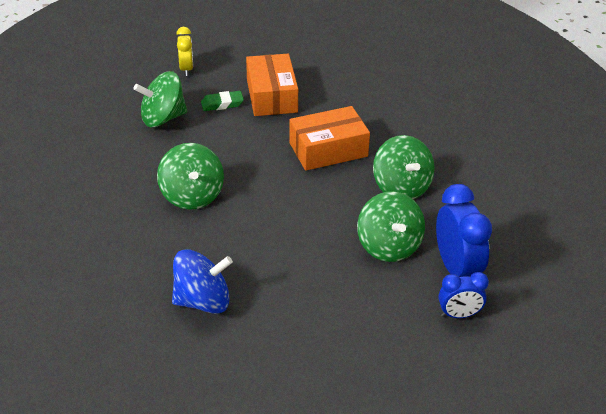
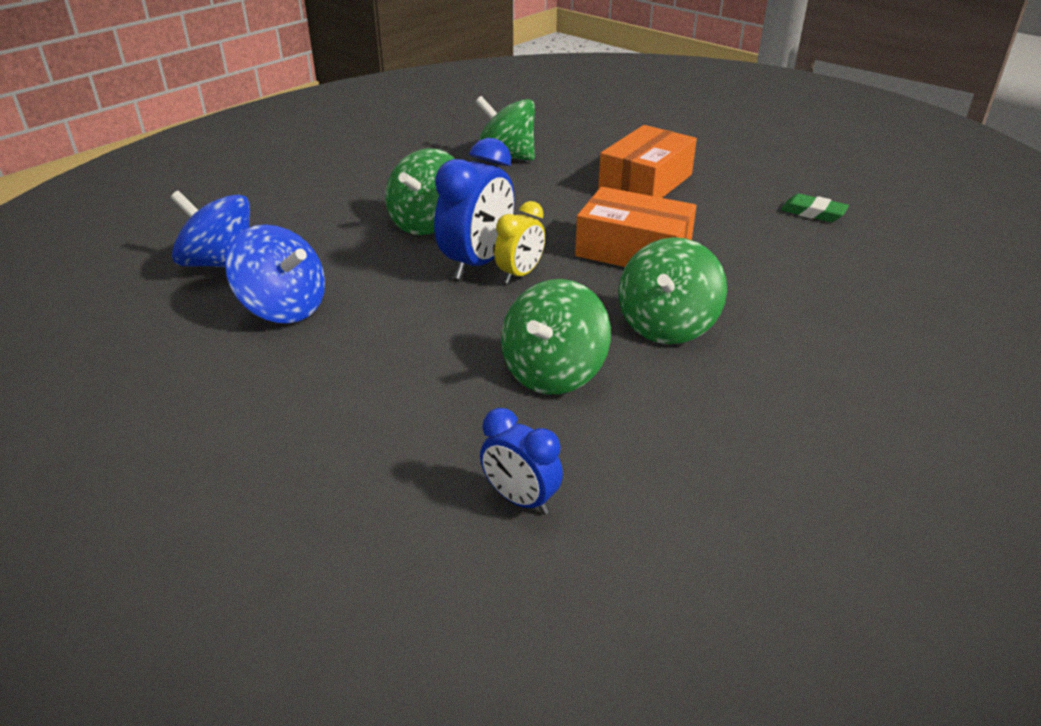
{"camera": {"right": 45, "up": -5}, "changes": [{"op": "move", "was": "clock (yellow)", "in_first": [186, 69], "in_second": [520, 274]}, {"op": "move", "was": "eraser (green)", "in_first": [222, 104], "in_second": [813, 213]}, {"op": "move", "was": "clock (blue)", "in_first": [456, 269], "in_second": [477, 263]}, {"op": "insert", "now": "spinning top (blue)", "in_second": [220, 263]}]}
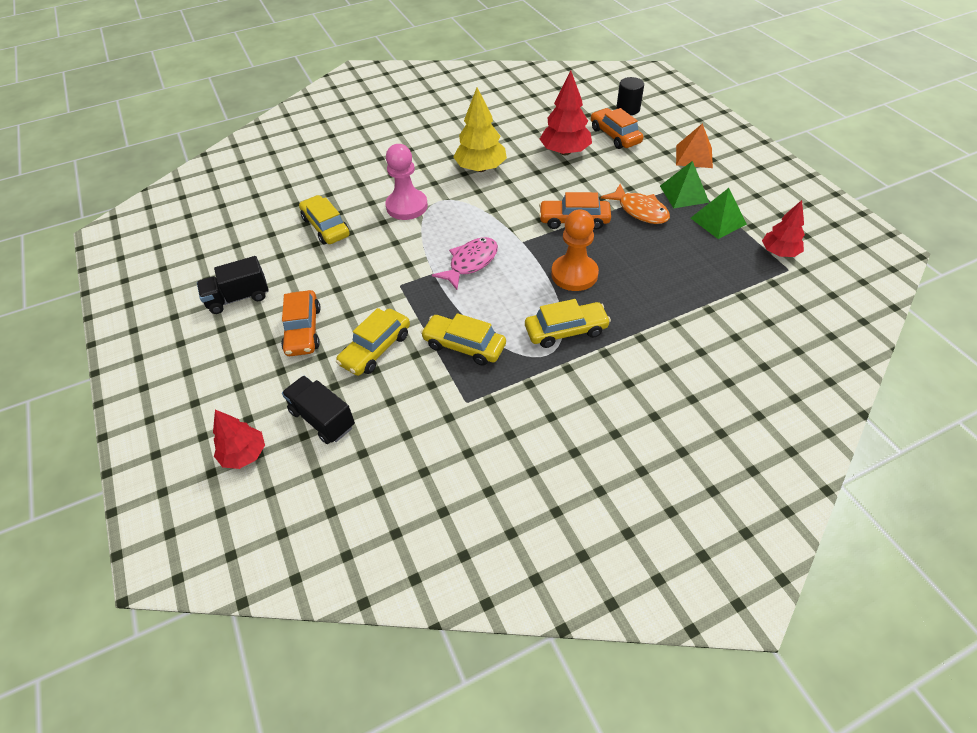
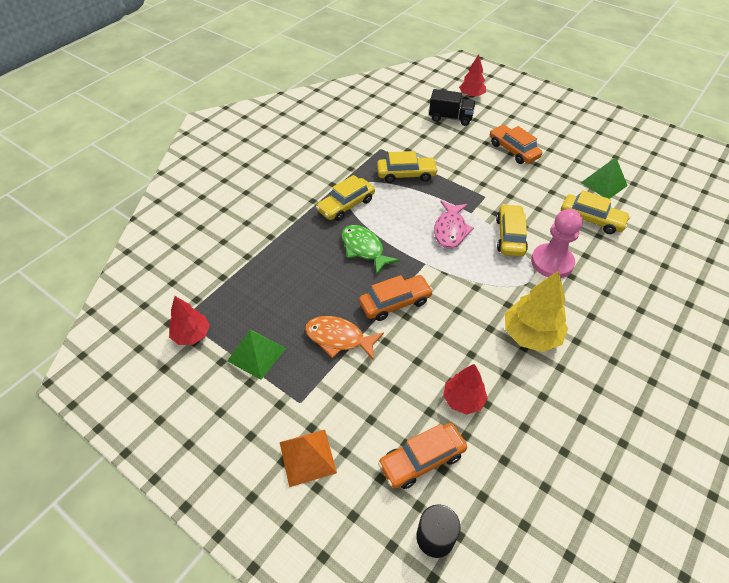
{"camera": {"right": 150, "up": 0}, "changes": [{"op": "delete", "was": "truck (black)", "in_first": [238, 298]}, {"op": "move", "was": "car (yellow)", "in_first": [376, 349], "in_second": [510, 236]}, {"op": "resize", "was": "tree (red)", "in_first": [565, 152], "in_second": [463, 399], "ratio": 0.65}, {"op": "replace", "was": "pawn (orange)", "now": "fish (green)", "in_first": [574, 274], "in_second": [364, 249]}, {"op": "rotate", "was": "car (orange)", "in_first": [615, 135], "in_second": [422, 459], "clockwise": 120}, {"op": "move", "was": "pyramid (green)", "in_first": [684, 194], "in_second": [604, 184]}]}
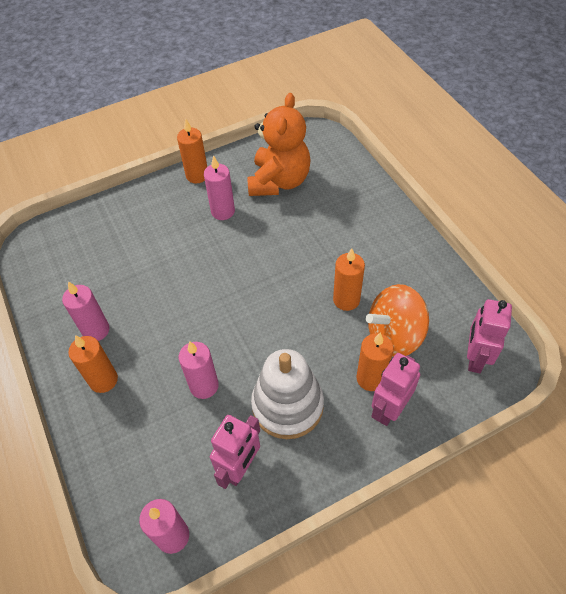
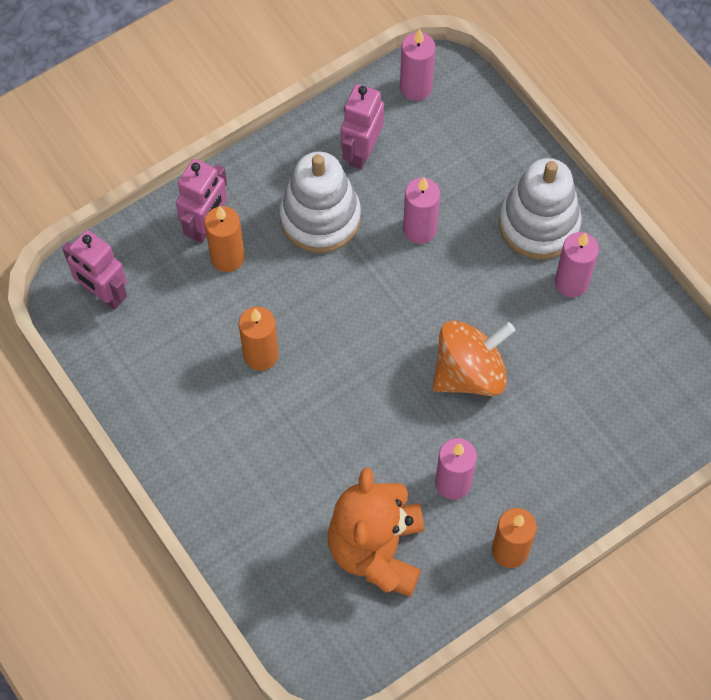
{"camera": {"right": 170, "up": 10}, "changes": [{"op": "replace", "was": "candle (orange)", "now": "stacking toy (white)", "in_first": [103, 380], "in_second": [539, 224]}, {"op": "move", "was": "spinning top (orange)", "in_first": [394, 335], "in_second": [469, 373]}, {"op": "rotate", "was": "robot (pink)", "in_first": [475, 357], "in_second": [104, 294], "clockwise": 120}]}
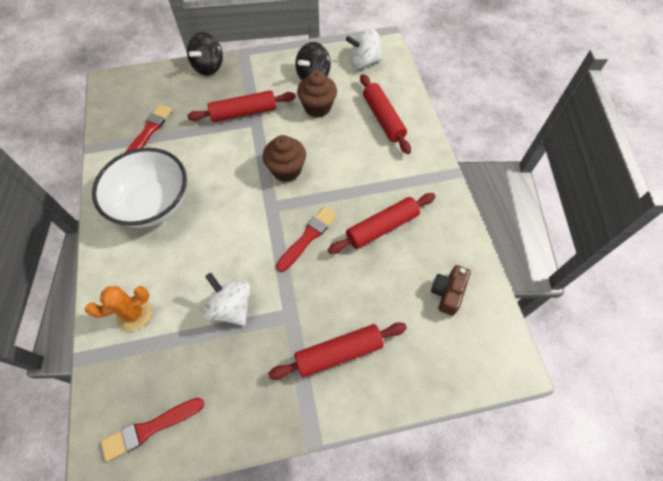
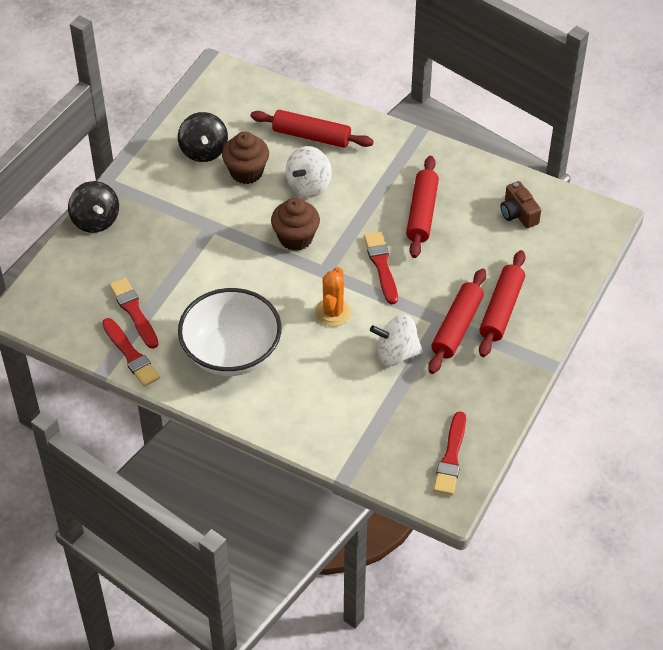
{"camera": {"right": -50, "up": -10}, "changes": [{"op": "move", "was": "cactus (orange)", "in_first": [134, 314], "in_second": [333, 312]}, {"op": "move", "was": "rolling pin (red)", "in_first": [243, 112], "in_second": [456, 327]}, {"op": "move", "was": "spinning top (white)", "in_first": [364, 62], "in_second": [309, 185]}, {"op": "insert", "now": "brush (red)", "in_second": [131, 355]}]}
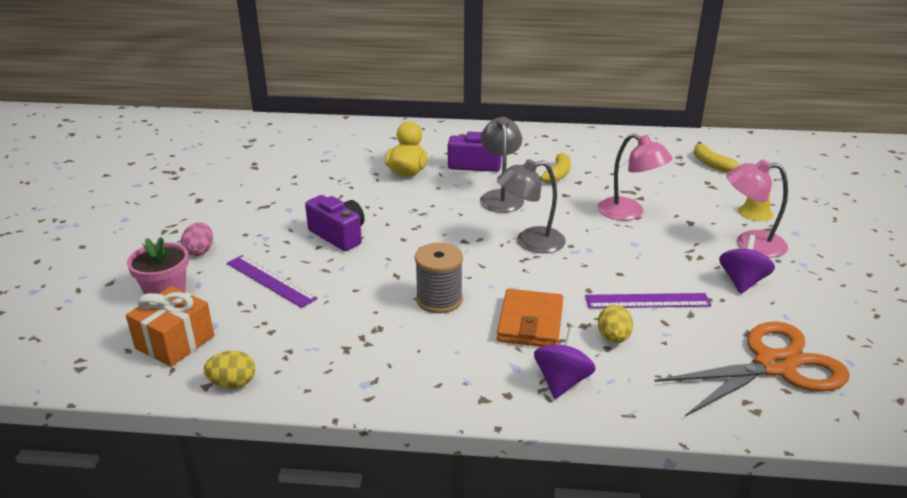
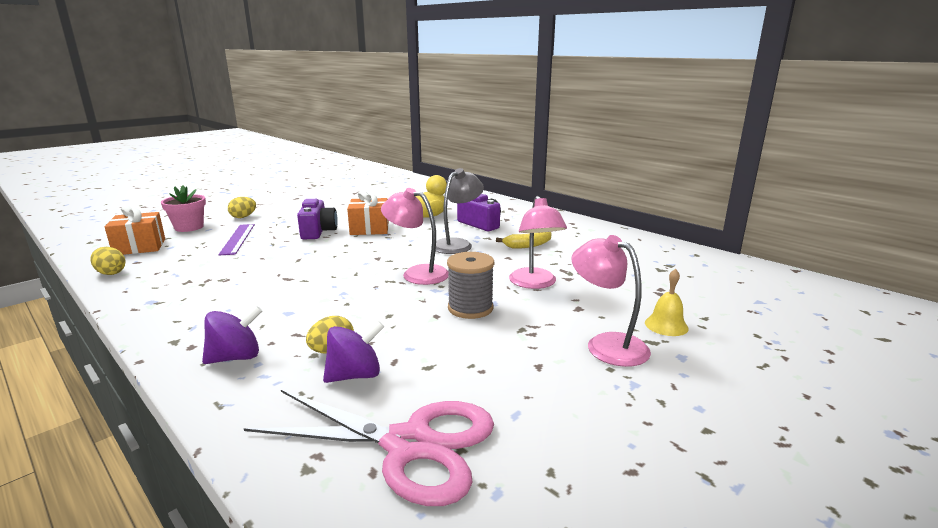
{"camera": {"right": 40, "up": -10}, "changes": [{"op": "recolor", "was": "egg (pink)", "now": "egg (yellow)", "in_first": [200, 251], "in_second": [243, 217]}, {"op": "move", "was": "spool (grey)", "in_first": [439, 300], "in_second": [470, 308]}, {"op": "recolor", "was": "lamp (grey)", "now": "lamp (pink)", "in_first": [530, 242], "in_second": [417, 273]}, {"op": "delete", "was": "wallet (orange)", "in_first": [530, 322]}, {"op": "delete", "was": "ruler (purple)", "in_first": [647, 301]}, {"op": "recolor", "was": "scissors (orange)", "now": "scissors (pink)", "in_first": [774, 366], "in_second": [408, 445]}, {"op": "delete", "was": "banana (yellow)", "in_first": [711, 164]}, {"op": "move", "was": "spinning top (purple)", "in_first": [742, 282], "in_second": [355, 375]}, {"op": "insert", "now": "gift (orange)", "in_second": [369, 229]}]}
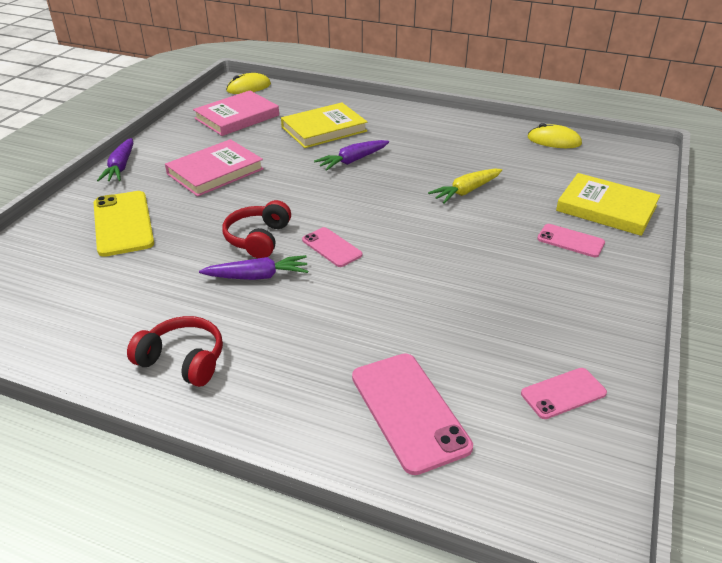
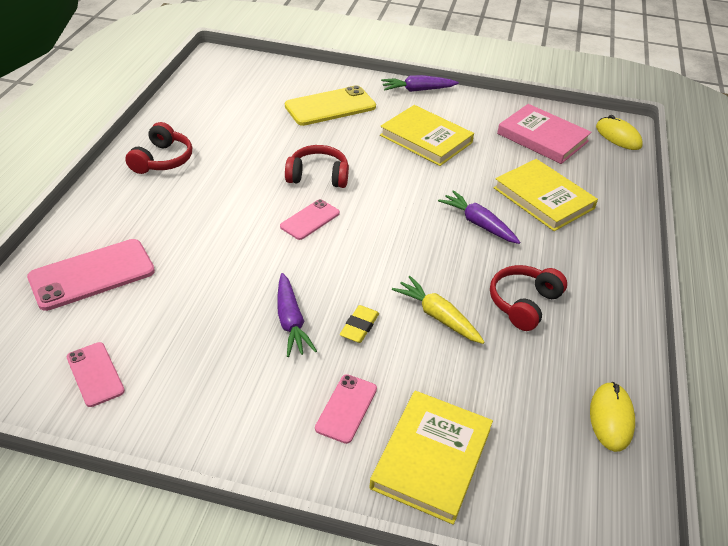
{"camera": {"right": 80, "up": 5}, "changes": [{"op": "recolor", "was": "book (pink)", "now": "book (yellow)", "in_first": [215, 171], "in_second": [426, 139]}, {"op": "move", "was": "carrot (purple)", "in_first": [257, 276], "in_second": [291, 321]}, {"op": "insert", "now": "eraser (yellow)", "in_second": [359, 327]}, {"op": "insert", "now": "headphones (red)", "in_second": [524, 303]}]}
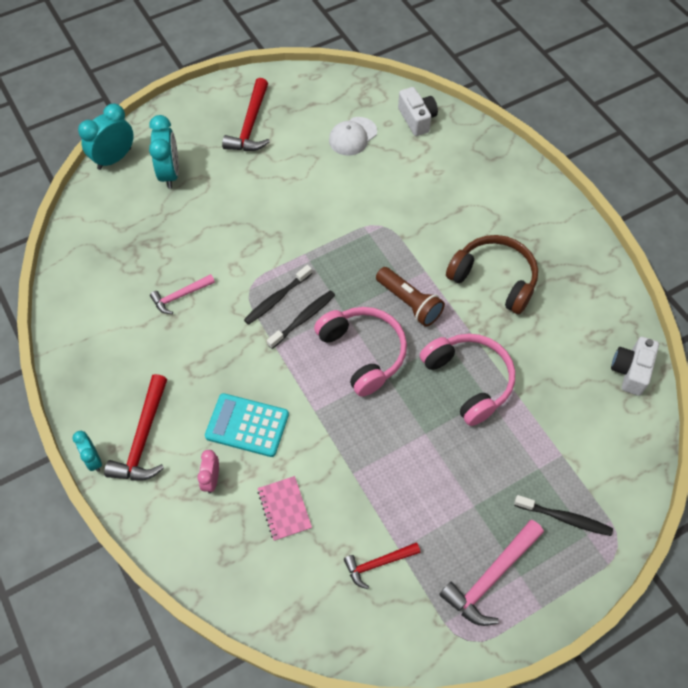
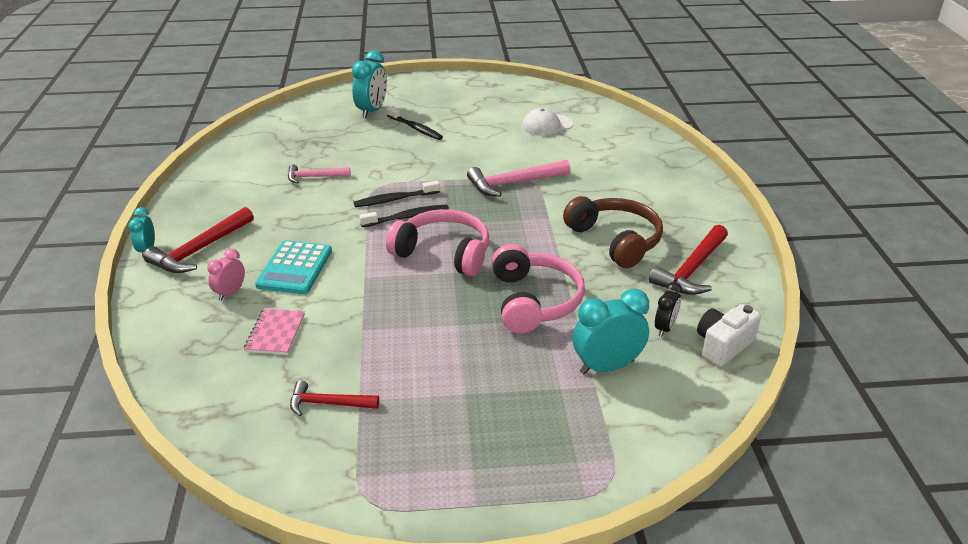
{"camera": {"right": 25, "up": -25}, "changes": [{"op": "move", "was": "clock (turquoise)", "in_first": [114, 158], "in_second": [607, 366]}, {"op": "rotate", "was": "calculator (turquoise)", "in_first": [247, 425], "in_second": [295, 268], "clockwise": -120}, {"op": "move", "was": "hammer (red)", "in_first": [250, 125], "in_second": [692, 270]}, {"op": "rotate", "was": "headphones (pink)", "in_first": [363, 353], "in_second": [443, 253], "clockwise": -60}, {"op": "delete", "was": "flashlight (brown)", "in_first": [409, 303]}, {"op": "delete", "was": "camera (white)", "in_first": [417, 119]}, {"op": "move", "was": "hammer (pink)", "in_first": [491, 577], "in_second": [513, 183]}, {"op": "move", "was": "toothbrush (black)", "in_first": [565, 518], "in_second": [415, 128]}, {"op": "insert", "now": "clock (black)", "in_second": [665, 328]}]}
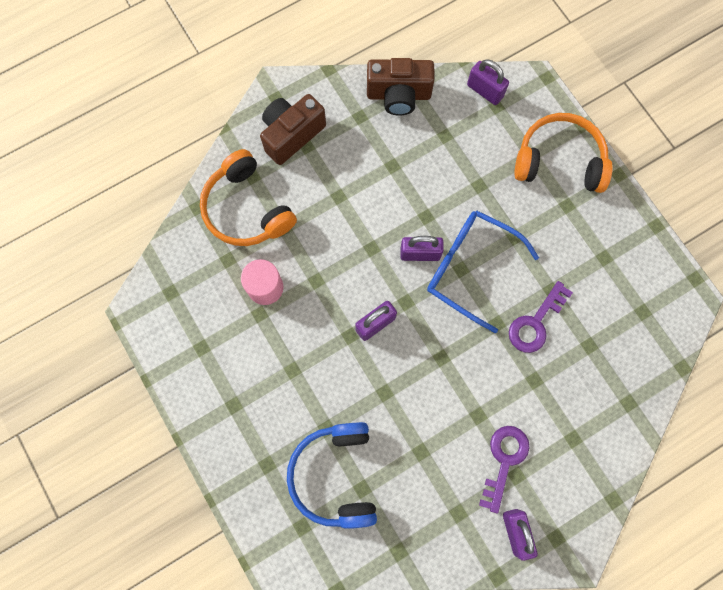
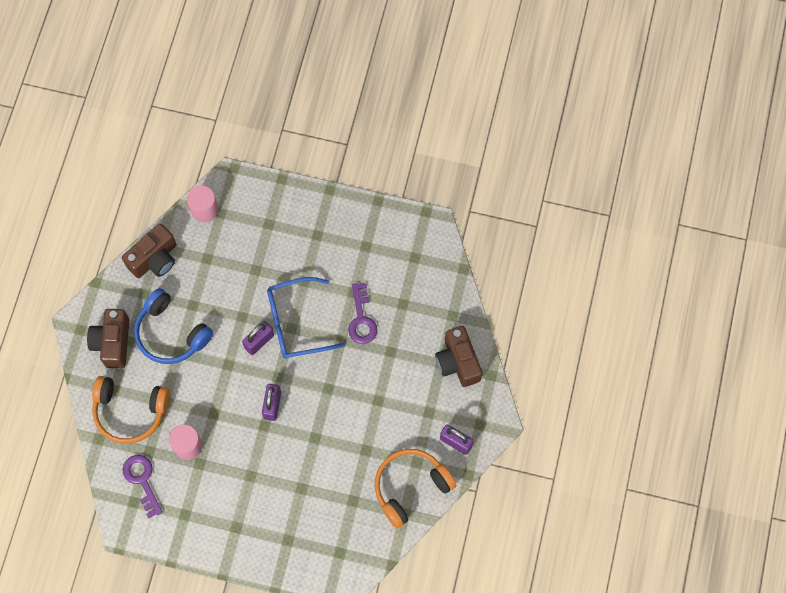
{"camera": {"right": -45, "up": -5}, "changes": [{"op": "move", "was": "headphones (blue)", "in_first": [335, 475], "in_second": [171, 333]}, {"op": "replace", "was": "padlock (purple)", "now": "cylinder (pink)", "in_first": [485, 91], "in_second": [204, 209]}, {"op": "move", "was": "key (purple)", "in_first": [504, 461], "in_second": [142, 480]}, {"op": "move", "was": "headphones (orange)", "in_first": [559, 160], "in_second": [410, 487]}, {"op": "insert", "now": "camera (brown)", "in_second": [458, 362]}]}
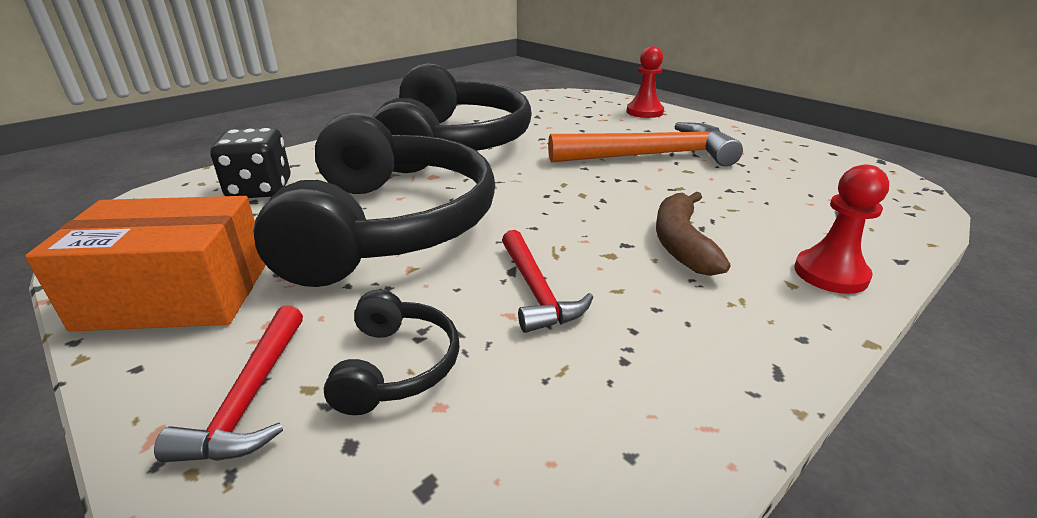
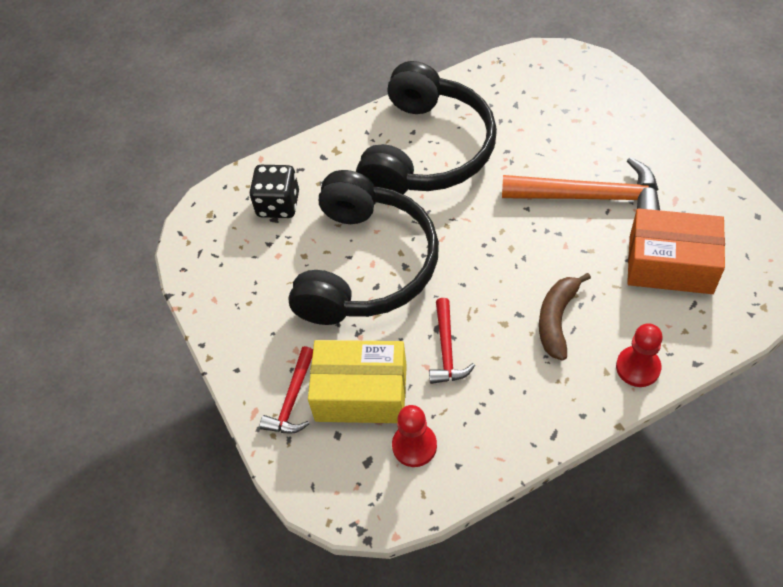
{"camera": {"right": 20, "up": 25}, "changes": [{"op": "move", "was": "box (orange)", "in_first": [176, 295], "in_second": [670, 265]}, {"op": "replace", "was": "headphones (black)", "now": "box (yellow)", "in_first": [397, 366], "in_second": [361, 393]}, {"op": "move", "was": "pawn (red)", "in_first": [644, 112], "in_second": [414, 446]}]}
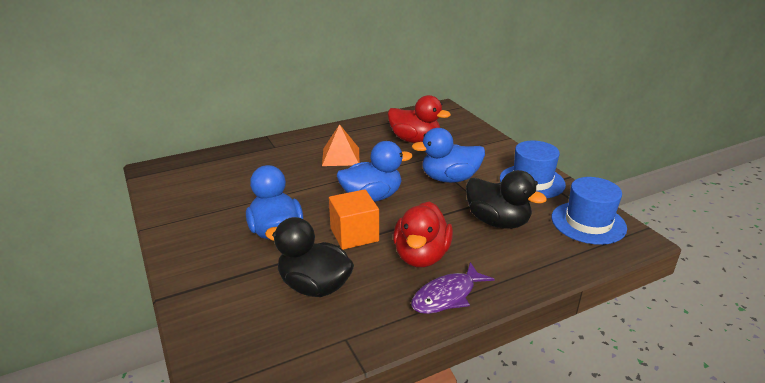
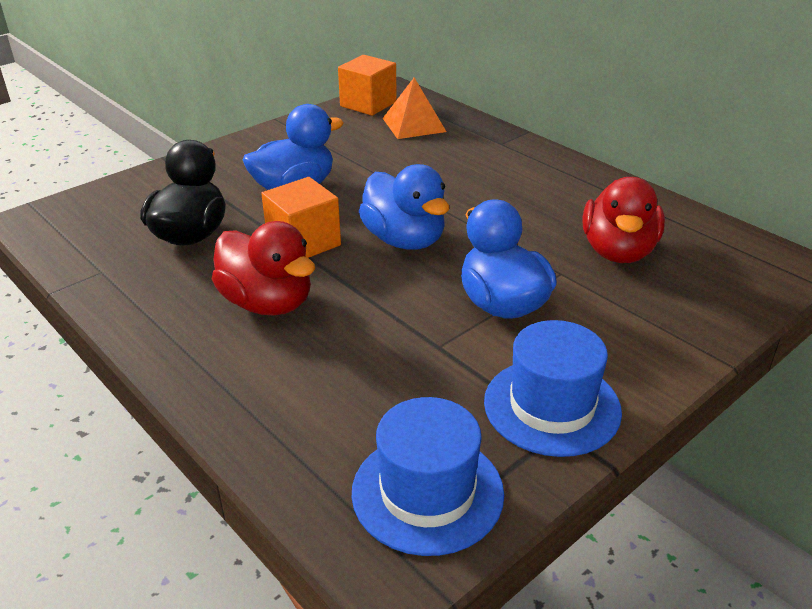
{"camera": {"right": 75, "up": 5}, "changes": [{"op": "move", "was": "pyramid (orange)", "in_first": [341, 156], "in_second": [414, 125]}, {"op": "rotate", "was": "duck (red)", "in_first": [421, 256], "in_second": [267, 303], "clockwise": -135}, {"op": "delete", "was": "fish (purple)", "in_first": [447, 296]}, {"op": "delete", "was": "duck (black)", "in_first": [497, 222]}, {"op": "insert", "now": "cube (orange)", "in_second": [368, 104]}]}
